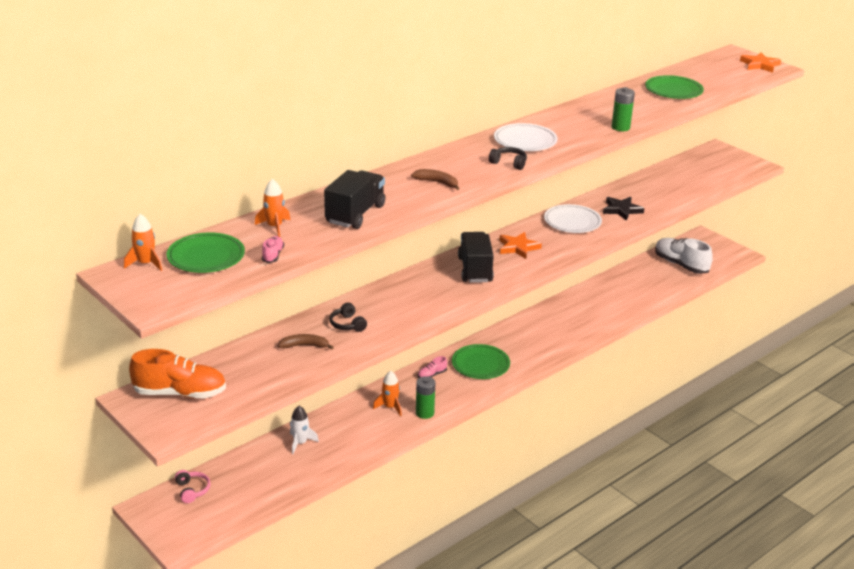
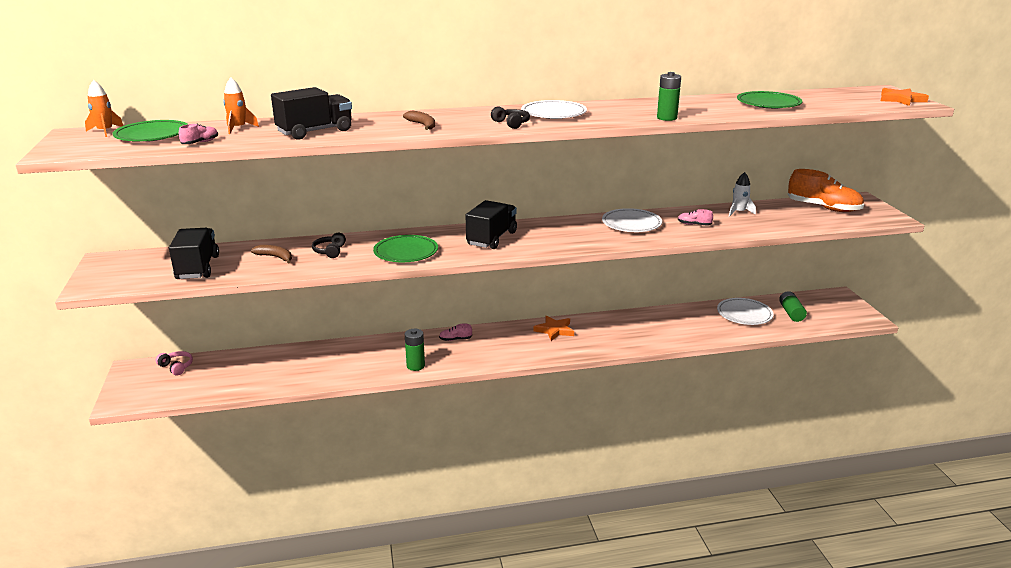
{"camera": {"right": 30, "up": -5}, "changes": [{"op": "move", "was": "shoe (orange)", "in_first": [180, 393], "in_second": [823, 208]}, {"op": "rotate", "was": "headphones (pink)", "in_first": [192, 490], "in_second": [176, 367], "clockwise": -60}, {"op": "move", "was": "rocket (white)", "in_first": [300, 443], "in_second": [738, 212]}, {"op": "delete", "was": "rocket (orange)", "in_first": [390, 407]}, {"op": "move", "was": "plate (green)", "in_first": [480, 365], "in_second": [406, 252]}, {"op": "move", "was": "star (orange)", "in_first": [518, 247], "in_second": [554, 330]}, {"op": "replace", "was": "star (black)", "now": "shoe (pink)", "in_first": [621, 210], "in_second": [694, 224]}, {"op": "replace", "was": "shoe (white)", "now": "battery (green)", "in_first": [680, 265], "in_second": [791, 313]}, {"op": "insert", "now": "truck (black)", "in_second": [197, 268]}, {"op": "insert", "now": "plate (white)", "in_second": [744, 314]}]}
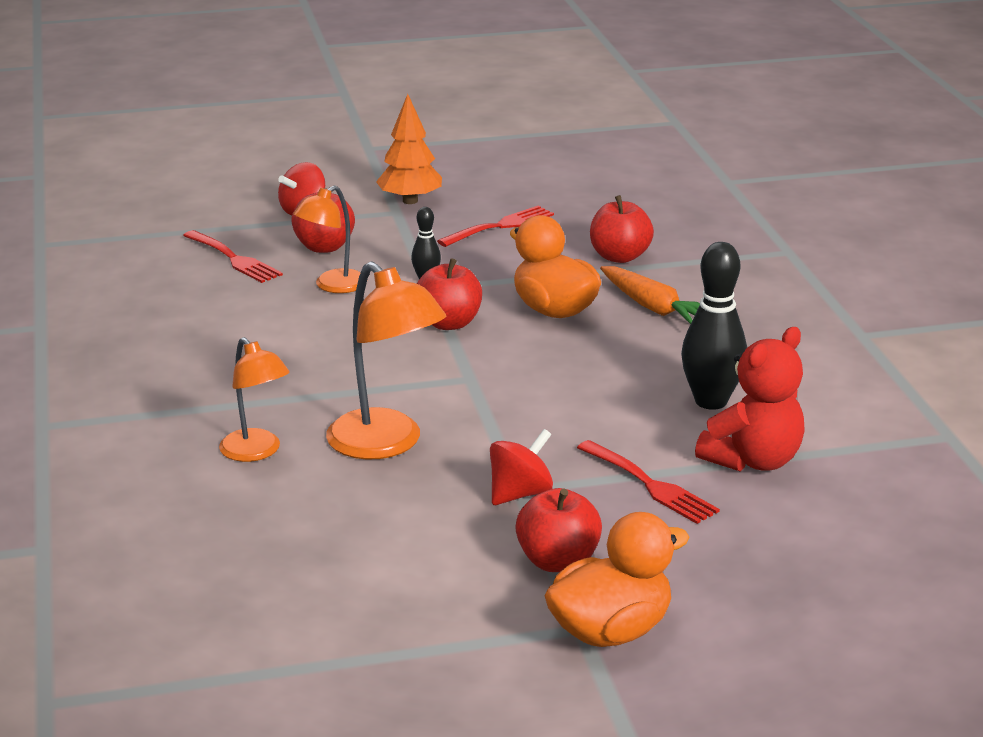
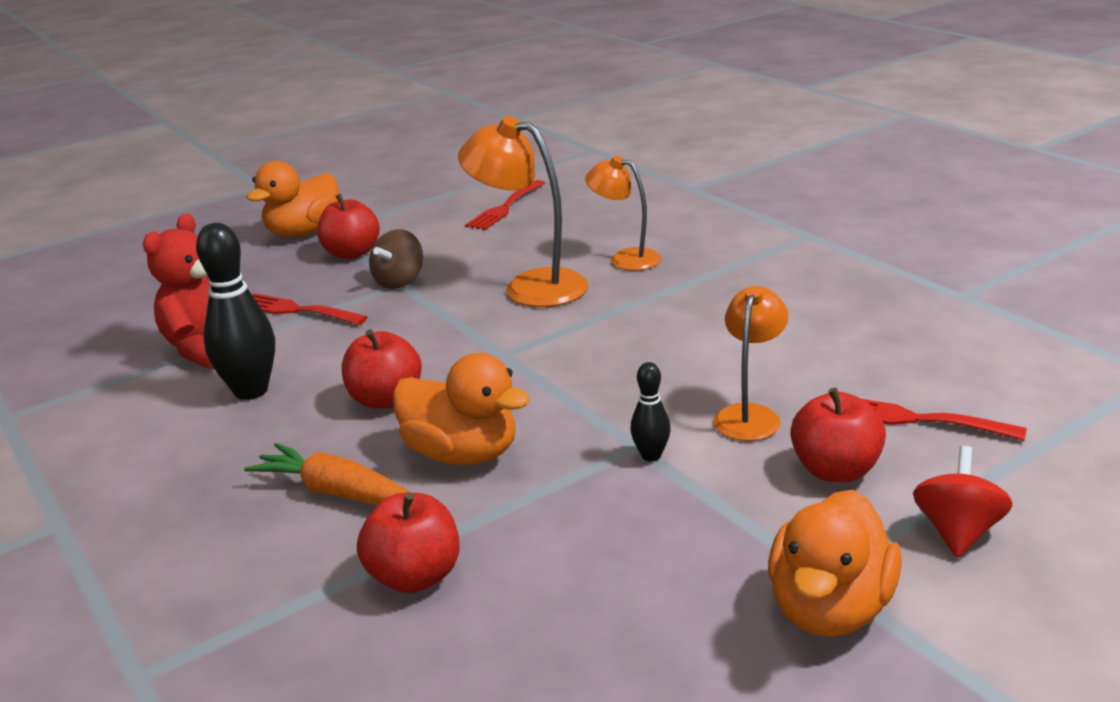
{"camera": {"right": 160, "up": 0}, "changes": [{"op": "replace", "was": "tree (orange)", "now": "duck (orange)", "in_first": [410, 201], "in_second": [829, 609]}, {"op": "move", "was": "apple (red)", "in_first": [449, 323], "in_second": [385, 399]}, {"op": "move", "was": "fork (red)", "in_first": [500, 226], "in_second": [505, 208]}, {"op": "recolor", "was": "spinning top (red)", "now": "spinning top (brown)", "in_first": [520, 494], "in_second": [399, 281]}]}
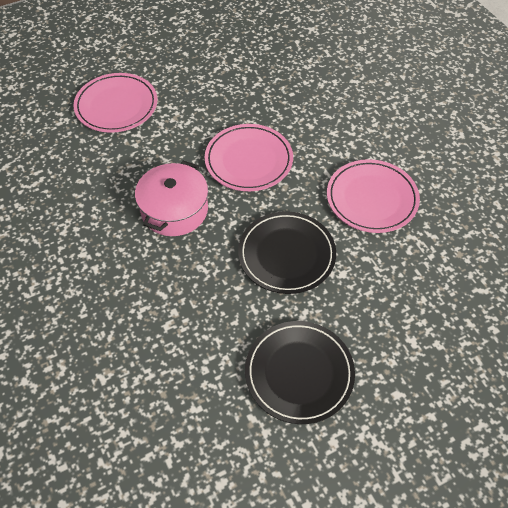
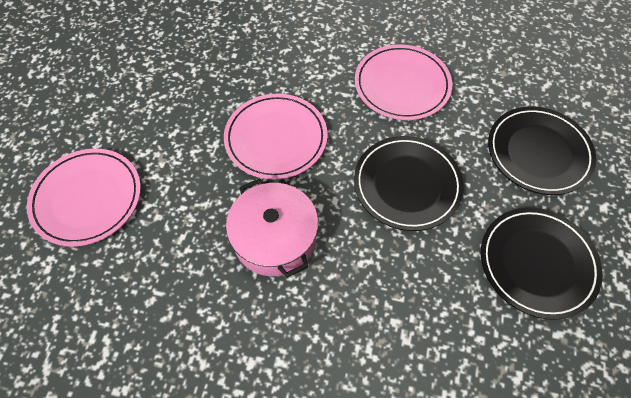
{"camera": {"right": -50, "up": 5}, "changes": [{"op": "insert", "now": "plate (black)", "in_second": [538, 153]}]}
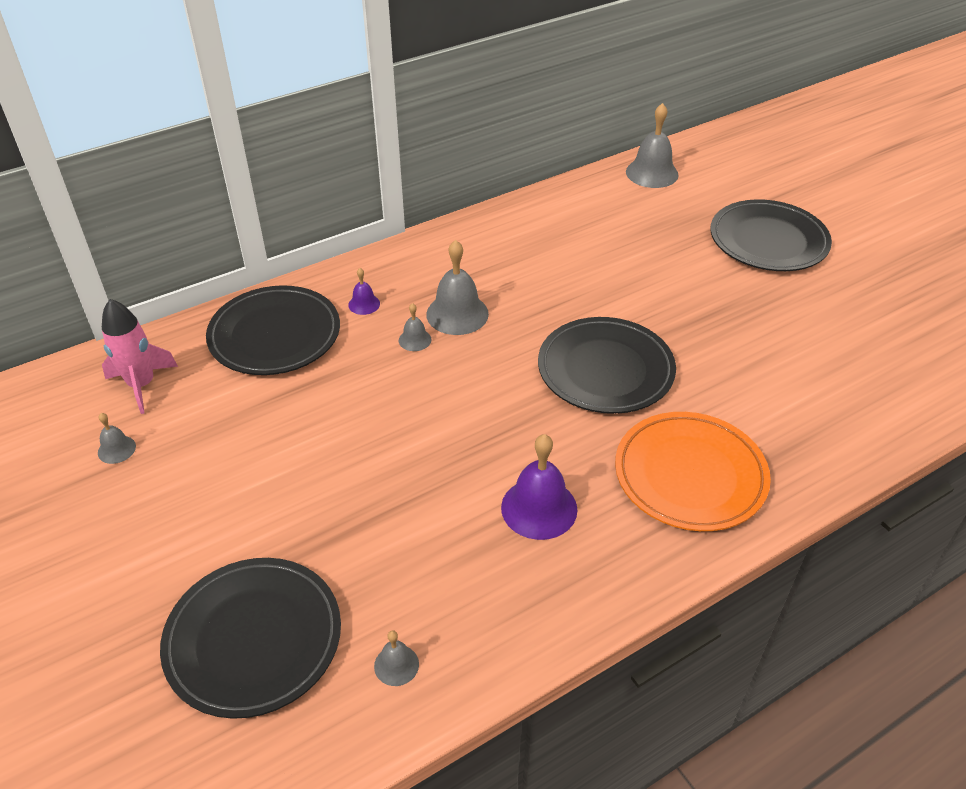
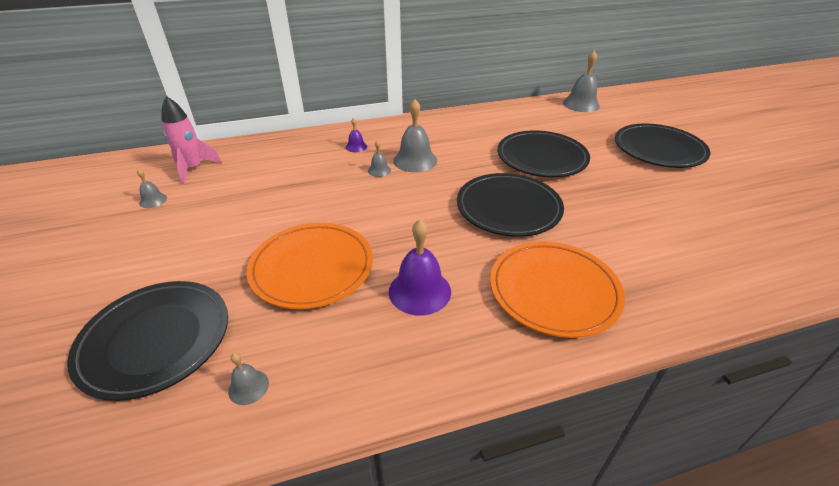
{"camera": {"right": 15, "up": -5}, "changes": [{"op": "move", "was": "plate (black)", "in_first": [275, 335], "in_second": [541, 158]}, {"op": "insert", "now": "plate (orange)", "in_second": [312, 268]}]}
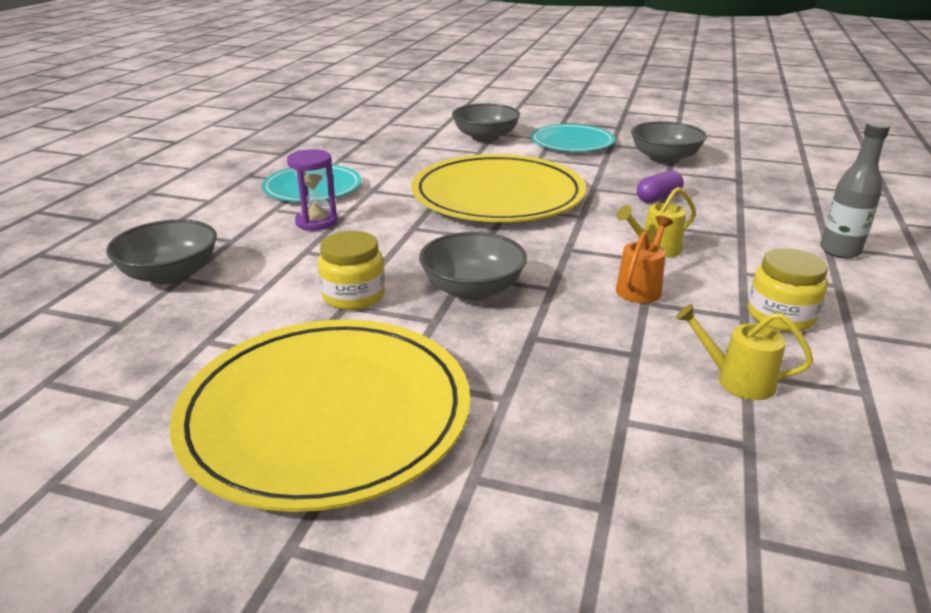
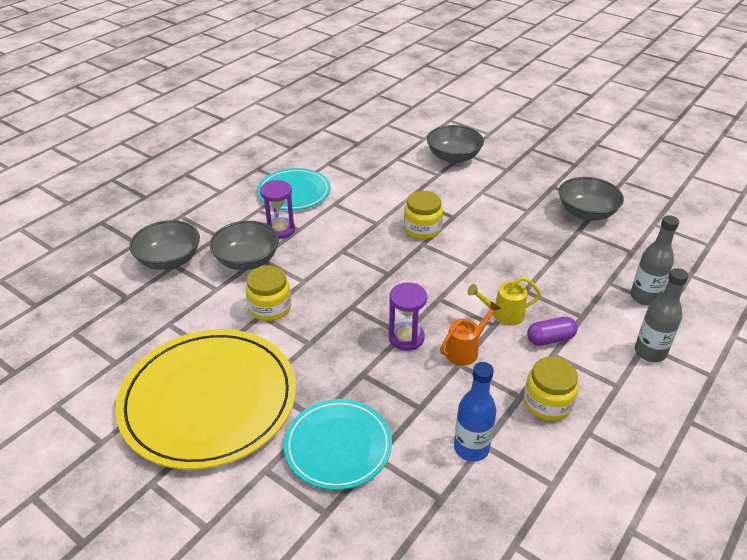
{"camera": {"right": 20, "up": 10}, "changes": [{"op": "replace", "was": "plate (yellow)", "now": "jar (yellow)", "in_first": [498, 195], "in_second": [422, 229]}, {"op": "move", "was": "bowl (grey)", "in_first": [472, 289], "in_second": [247, 260]}, {"op": "move", "was": "plate (turquoise)", "in_first": [572, 142], "in_second": [338, 446]}, {"op": "move", "was": "capsule (purple)", "in_first": [658, 198], "in_second": [550, 339]}, {"op": "replace", "was": "watering can (yellow)", "now": "bottle (blue)", "in_first": [736, 380], "in_second": [471, 448]}, {"op": "insert", "now": "hourglass (purple)", "in_second": [406, 338]}, {"op": "insert", "now": "bottle (grey)", "in_second": [644, 297]}]}
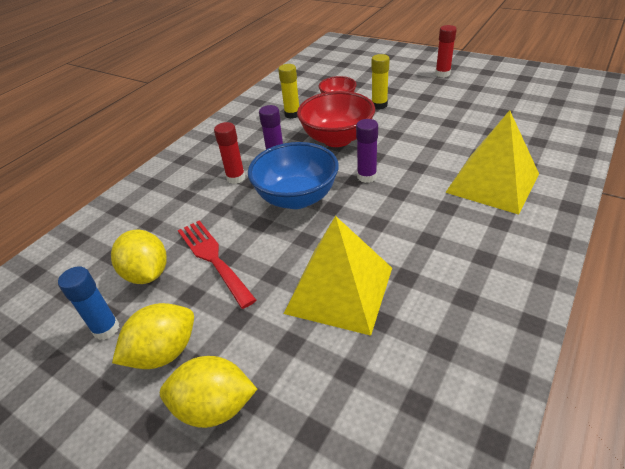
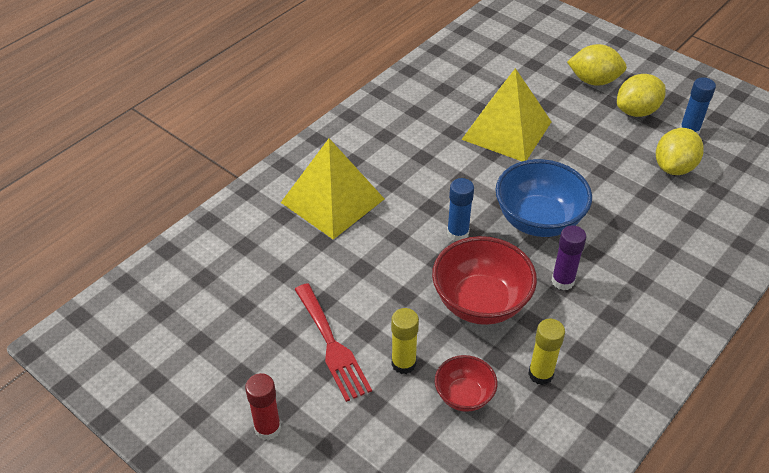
{"camera": {"right": -175, "up": 5}, "changes": [{"op": "rotate", "was": "lemon (yellow)", "in_first": [147, 274], "in_second": [674, 167], "clockwise": 60}, {"op": "move", "was": "fork (red)", "in_first": [213, 258], "in_second": [332, 346]}, {"op": "delete", "was": "glue stick (red)", "in_first": [236, 178]}, {"op": "recolor", "was": "glue stick (purple)", "now": "glue stick (blue)", "in_first": [366, 176], "in_second": [457, 233]}]}
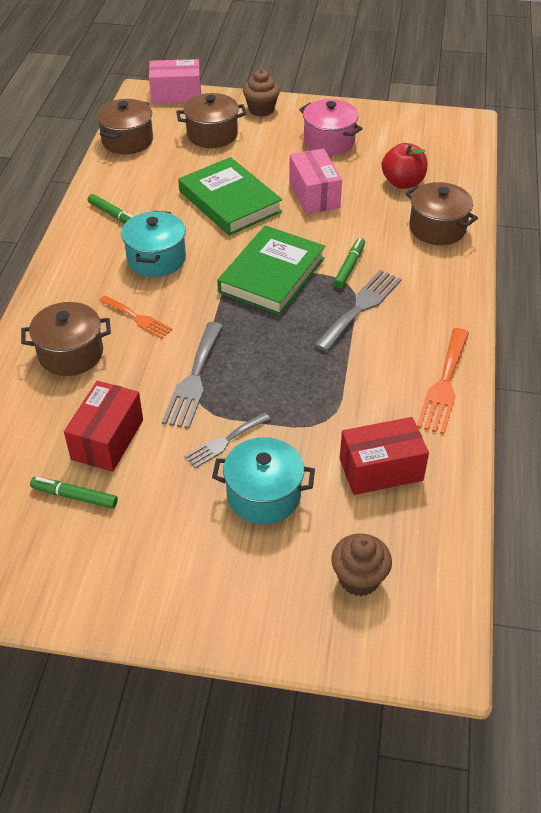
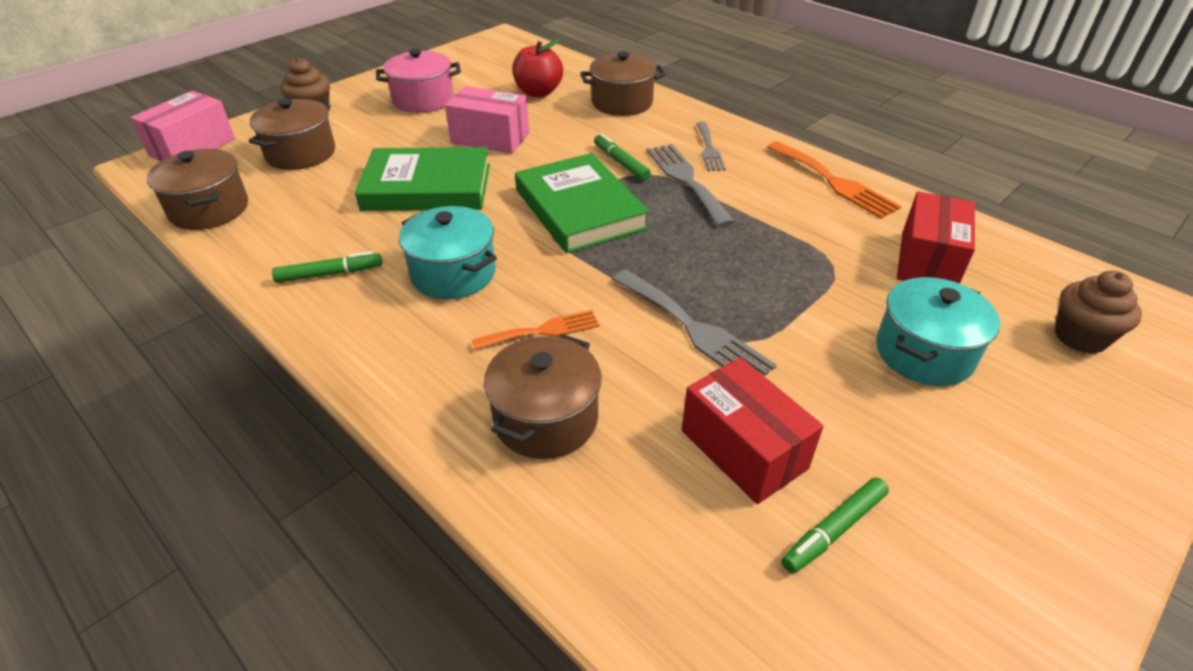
{"camera": {"right": -55, "up": -5}, "changes": [{"op": "move", "was": "fork (grey)", "in_first": [224, 441], "in_second": [709, 149]}]}
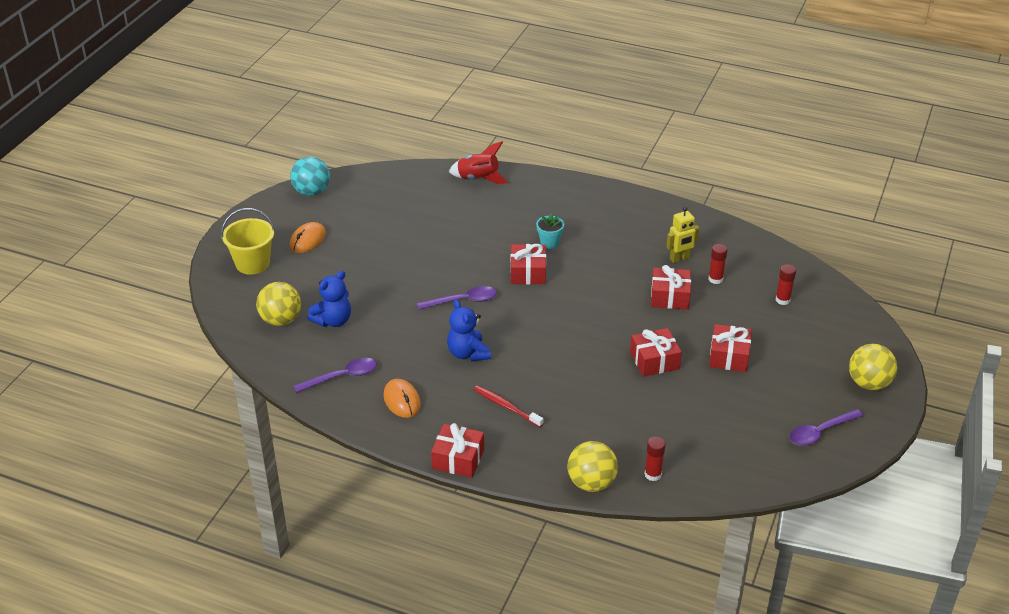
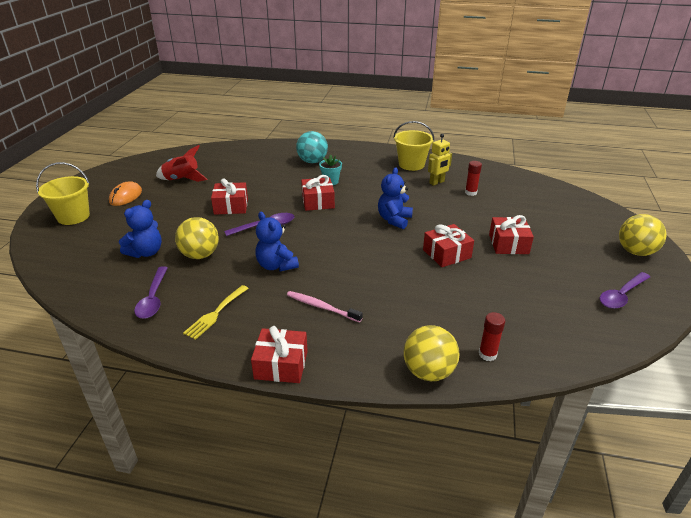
{"camera": {"right": -10, "up": -5}, "changes": [{"op": "move", "was": "ball (yellow)", "in_first": [281, 320], "in_second": [200, 255]}, {"op": "move", "was": "ball (turquoise)", "in_first": [312, 192], "in_second": [312, 161]}, {"op": "rotate", "was": "spoon (purple)", "in_first": [342, 377], "in_second": [153, 298], "clockwise": 120}, {"op": "replace", "was": "mouse (orange)", "now": "fork (yellow)", "in_first": [402, 400], "in_second": [215, 313]}, {"op": "move", "was": "rocket (red)", "in_first": [478, 179], "in_second": [182, 179]}, {"op": "recolor", "was": "toothbrush (red)", "now": "toothbrush (pink)", "in_first": [506, 406], "in_second": [321, 307]}, {"op": "move", "was": "gift (red)", "in_first": [670, 297], "in_second": [231, 206]}, {"op": "delete", "was": "glue stick (red)", "in_first": [782, 300]}, {"op": "insert", "now": "teddy bear (blue)", "in_second": [394, 220]}, {"op": "insert", "now": "bucket (yellow)", "in_second": [411, 164]}]}
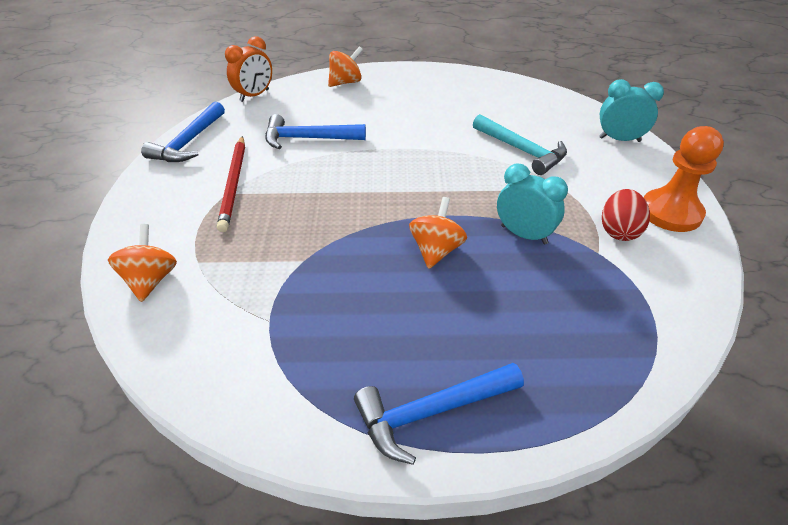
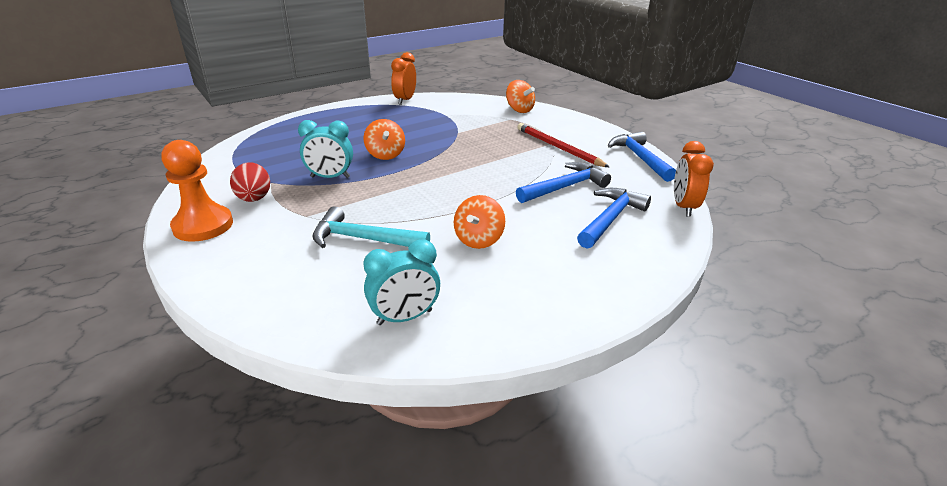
{"camera": {"right": 145, "up": -10}, "changes": [{"op": "move", "was": "spinning top (orange)", "in_first": [346, 82], "in_second": [478, 240]}, {"op": "move", "was": "hammer (blue)", "in_first": [431, 412], "in_second": [610, 219]}, {"op": "move", "was": "clock (turquoise)", "in_first": [619, 139], "in_second": [405, 317]}, {"op": "insert", "now": "clock (orange)", "in_second": [405, 100]}]}
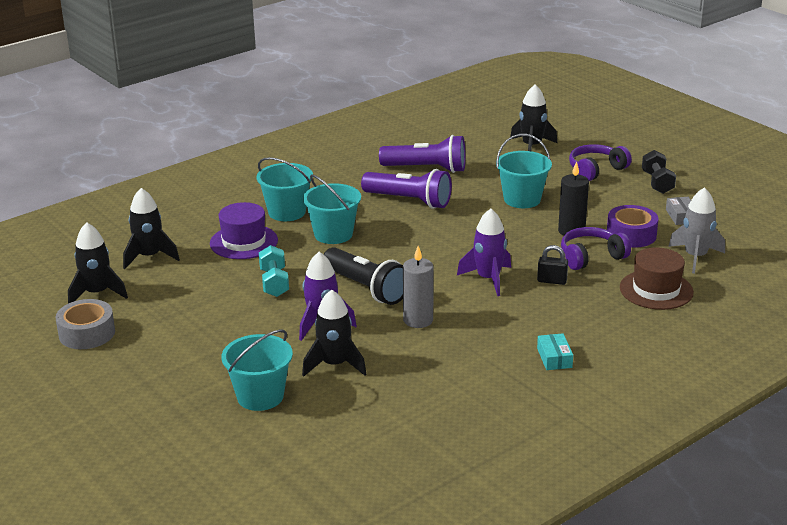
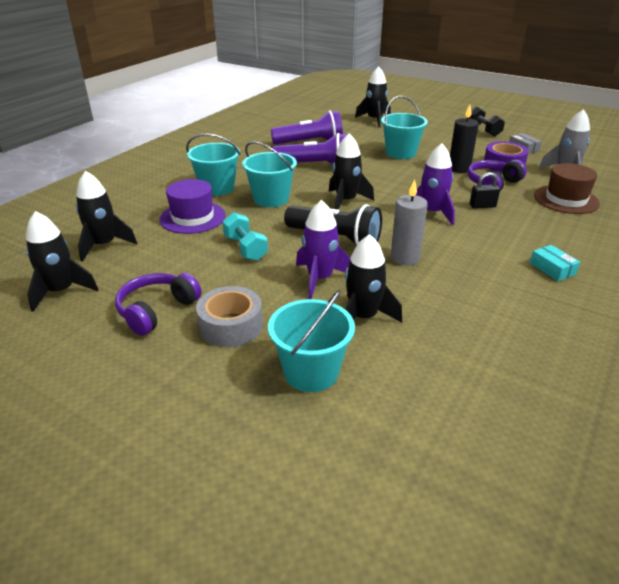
{"camera": {"right": -20, "up": 5}, "changes": [{"op": "move", "was": "tape (grey)", "in_first": [87, 333], "in_second": [231, 326]}, {"op": "move", "was": "headphones (purple)", "in_first": [596, 170], "in_second": [157, 310]}, {"op": "insert", "now": "rocket (black)", "in_second": [346, 201]}]}
